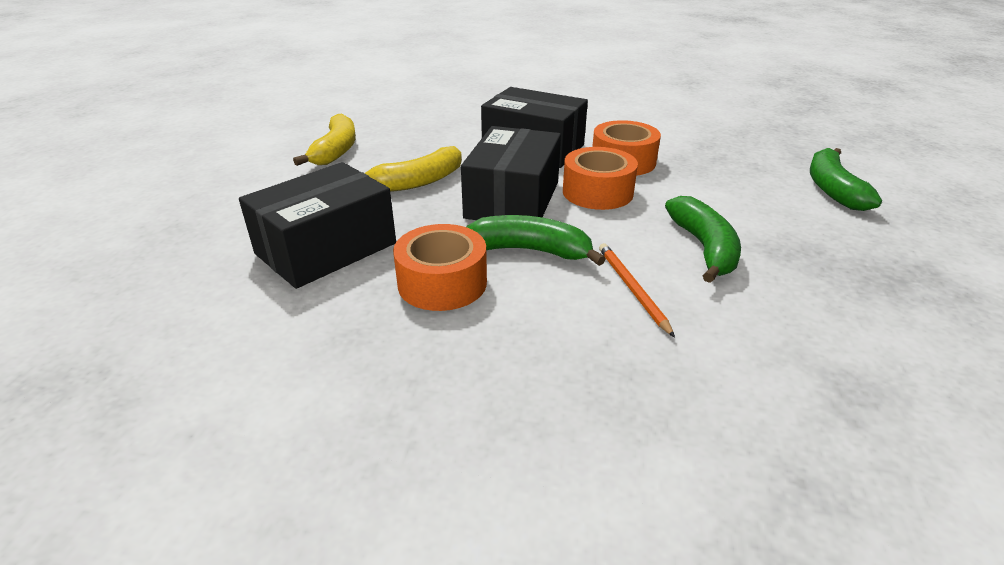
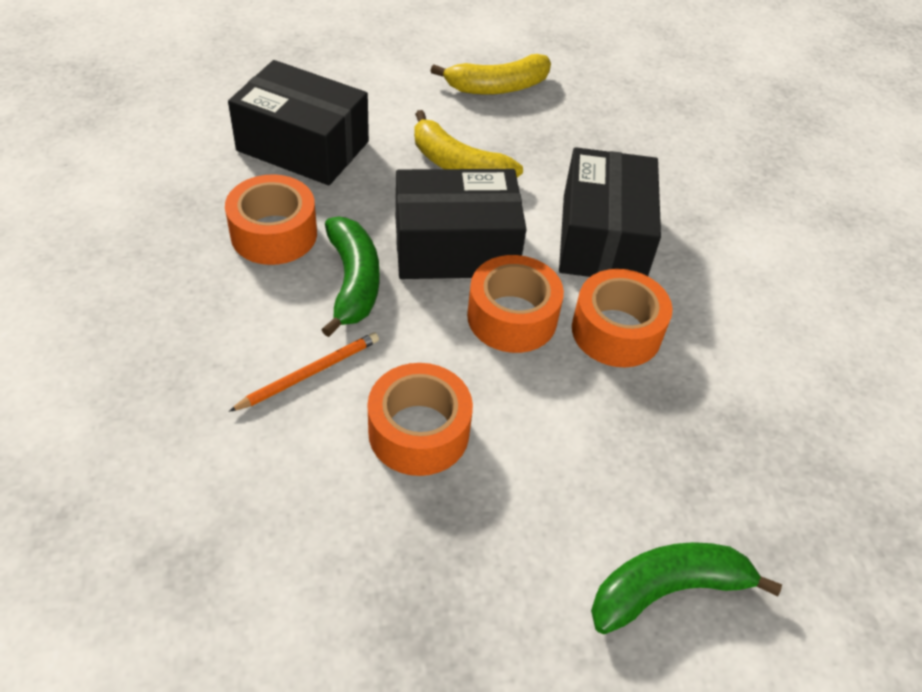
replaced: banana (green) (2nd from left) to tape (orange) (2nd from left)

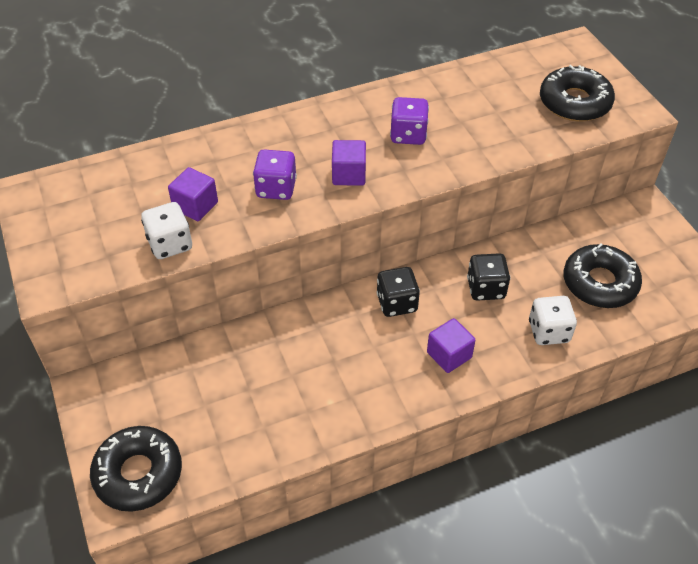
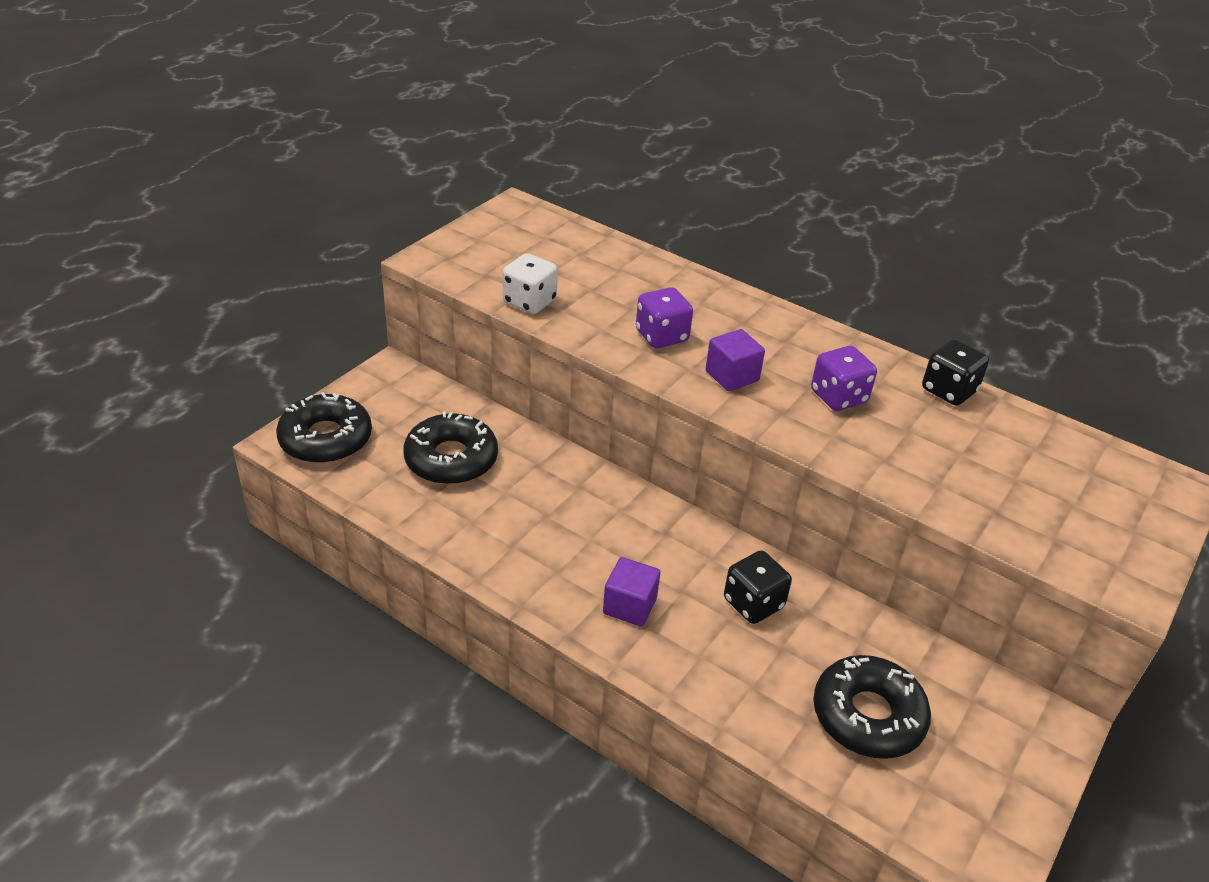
removed: cube (purple) (1st from left); dice (white) (2nd from left)
moved: dice (black) (1st from left in the first image) to dice (black) (2nd from left); donut (black) (2nd from left)

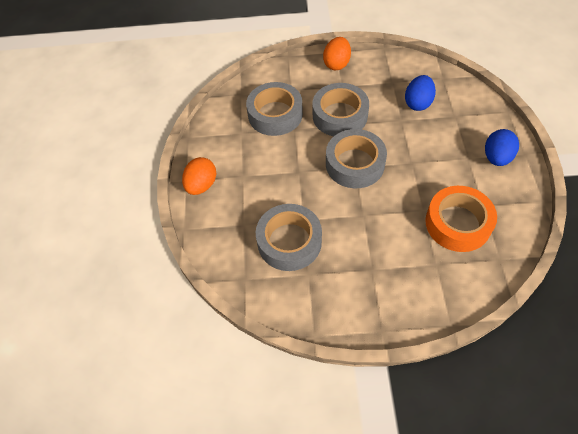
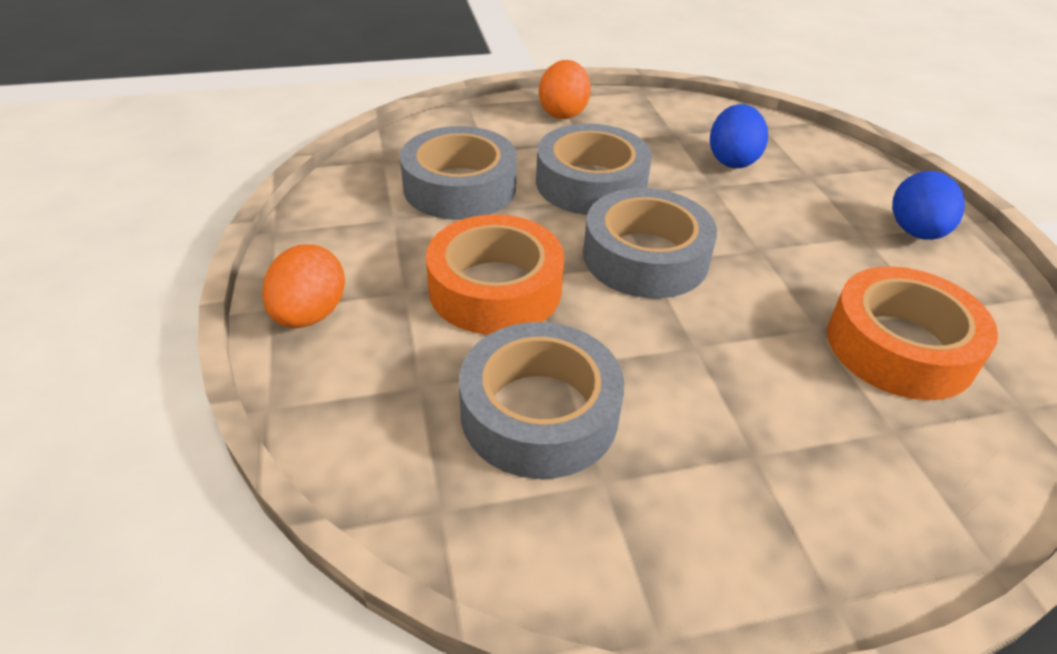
added: tape (orange) (1st from left)

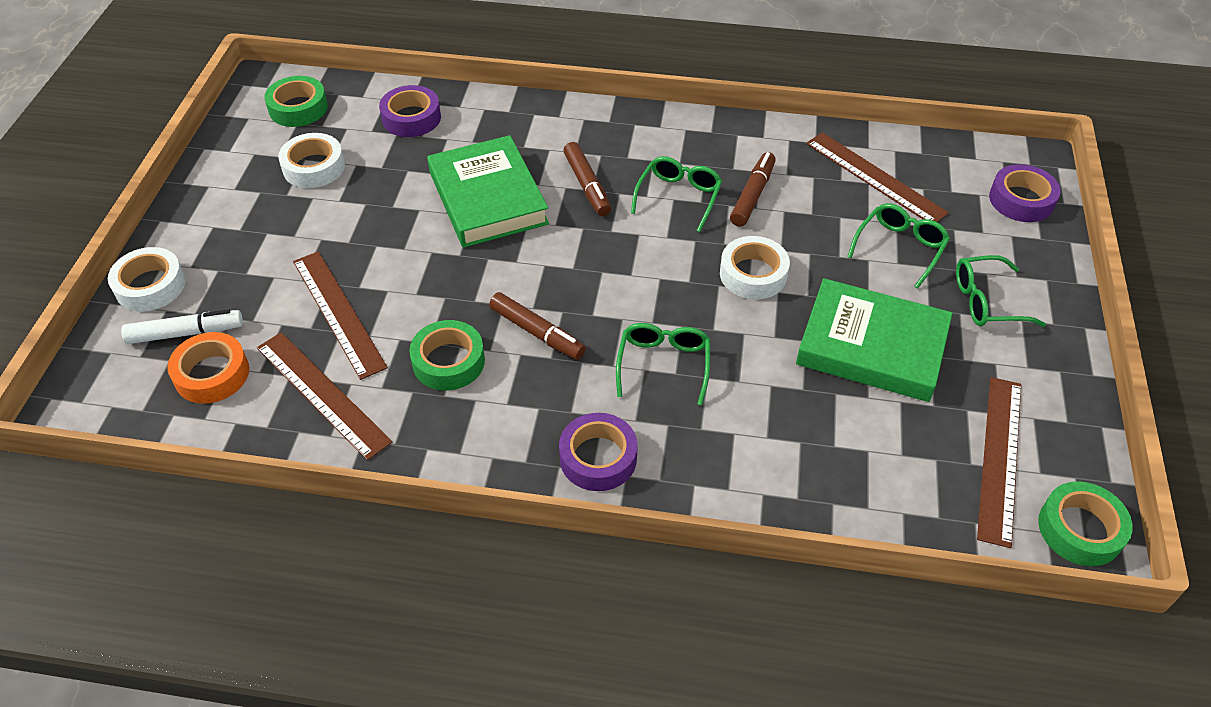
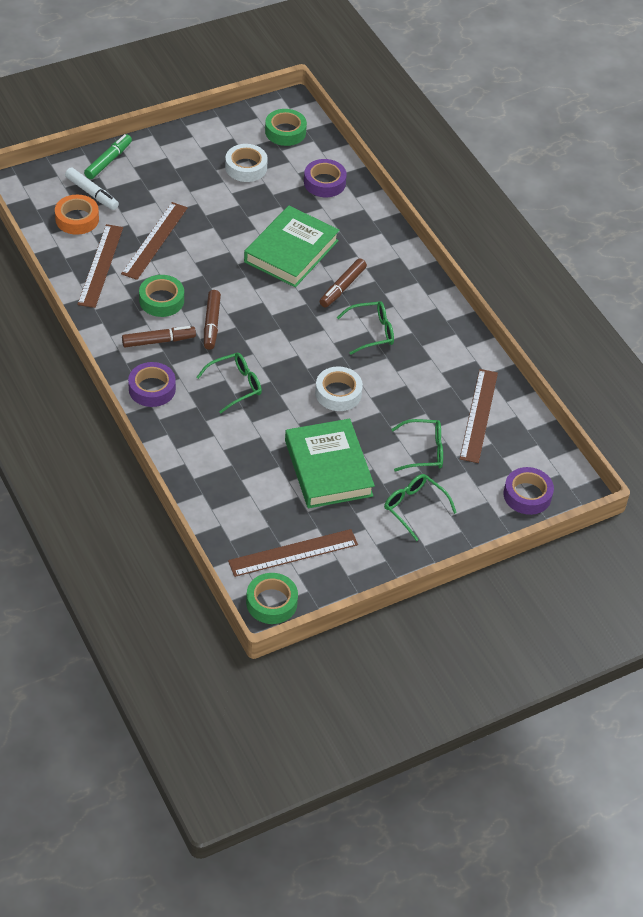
moved: marker (brown) (3rd from left in the first image) to marker (brown) (1st from left)
replaced: tape (white) (1st from left) to marker (green)

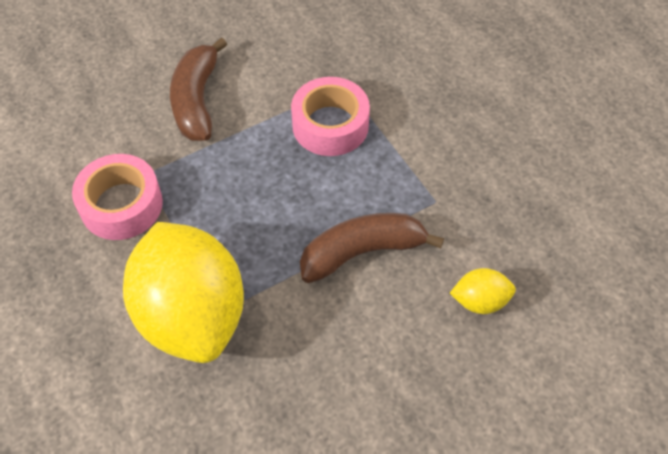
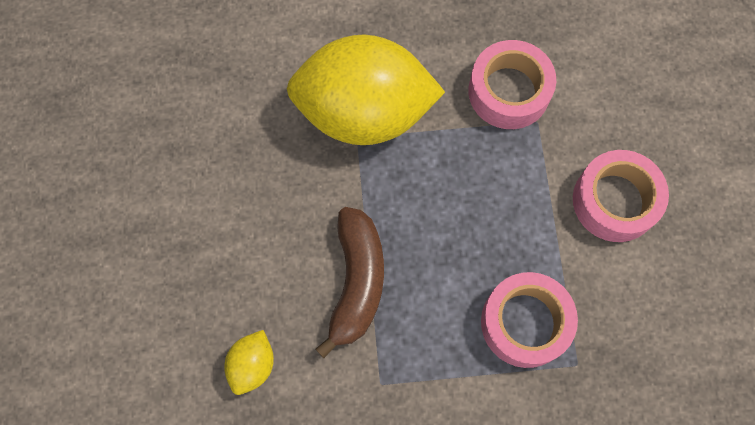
replaced: banana (brown) (1st from left) to tape (pink) (3rd from left)

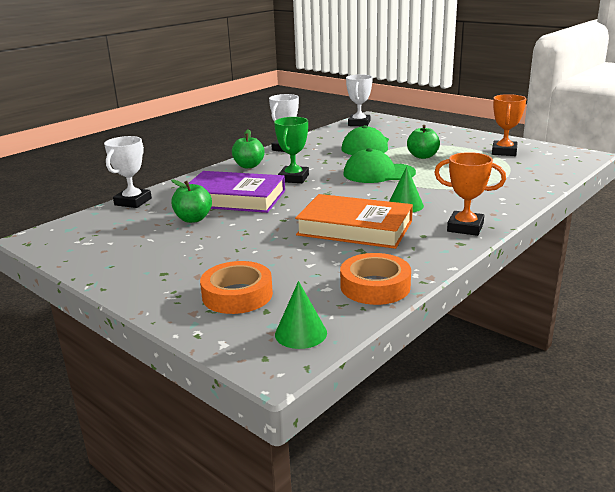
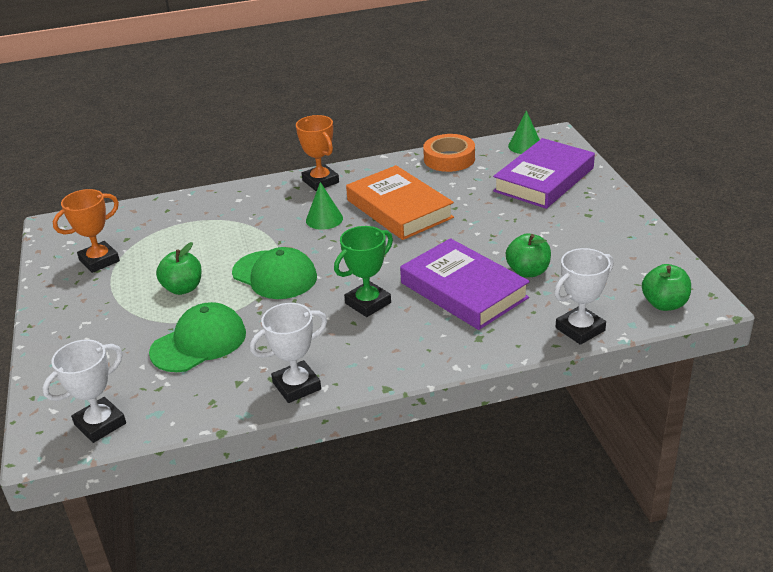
moved: apple (green) (2nd from left in the first image) to apple (green) (3rd from left)
replaced: tape (orange) (1st from left) to book (purple) (2nd from left)

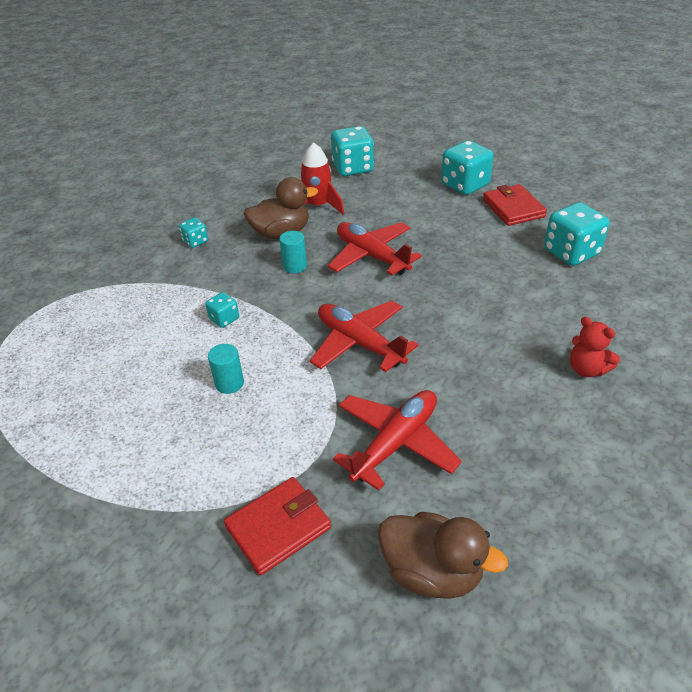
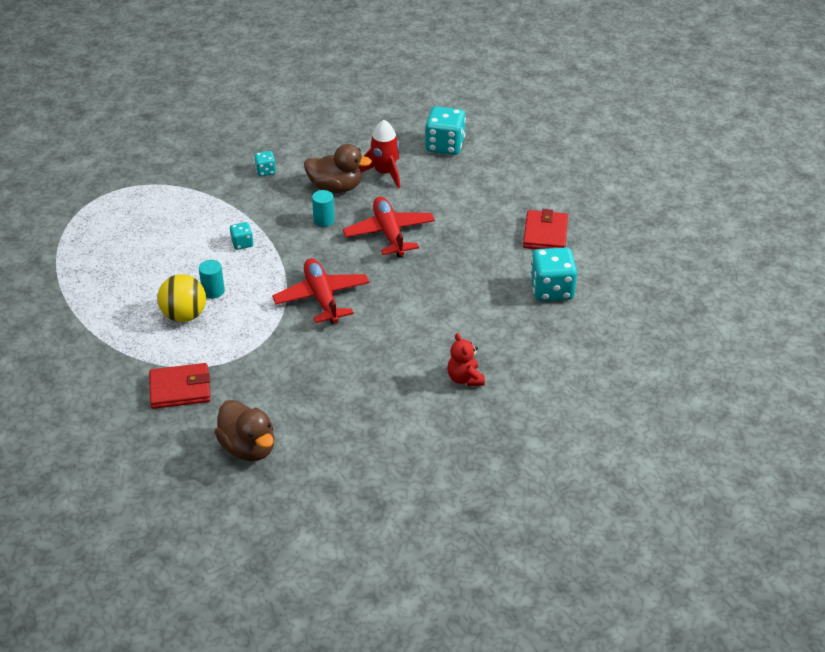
removed: plane (red) (3rd from left); dice (turquoise) (4th from left)
added: ball (yellow)

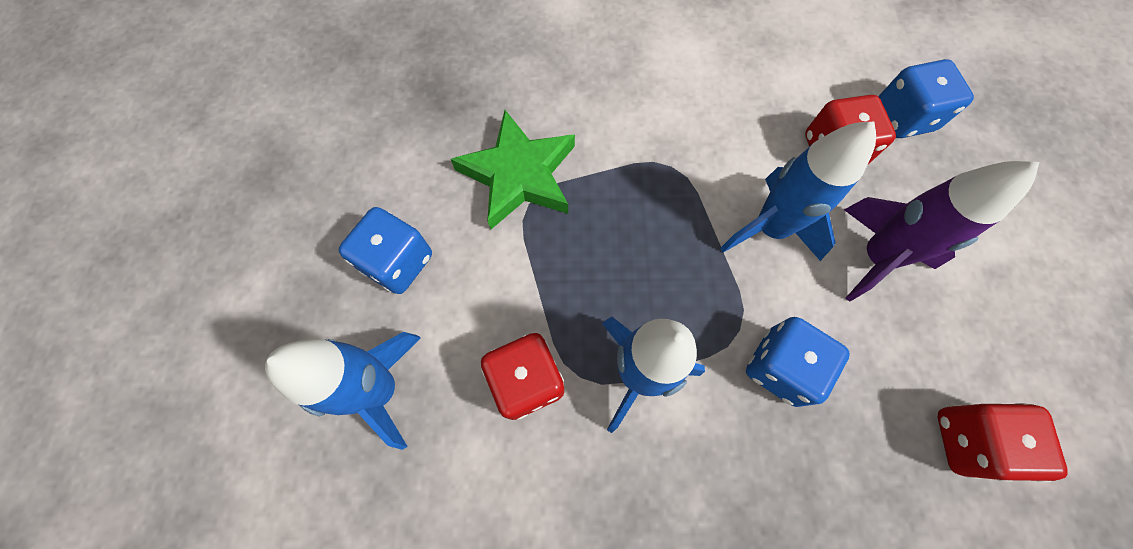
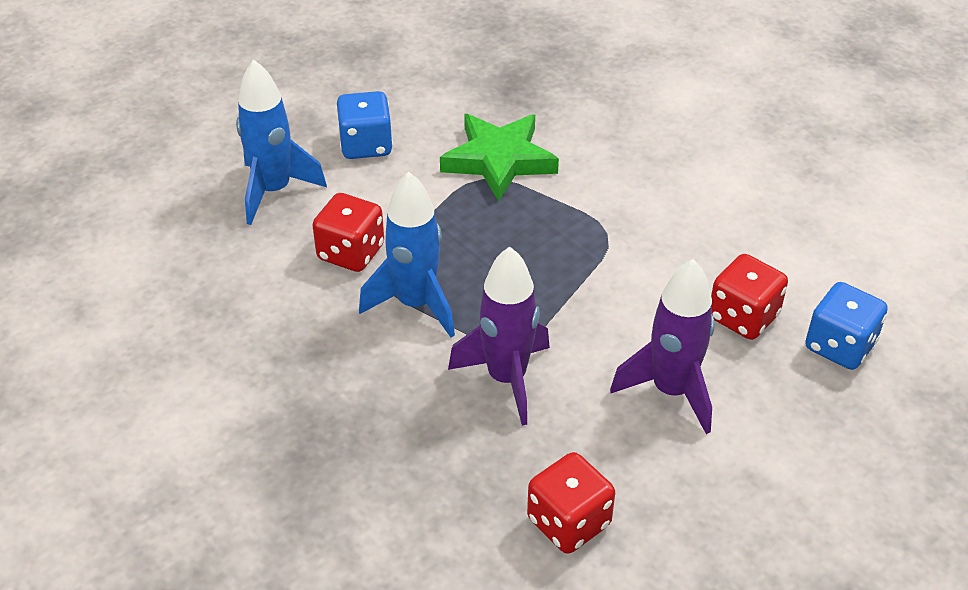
removed: rocket (blue) (3rd from left)
replaced: dice (blue) (2nd from left) to rocket (purple) (1st from left)

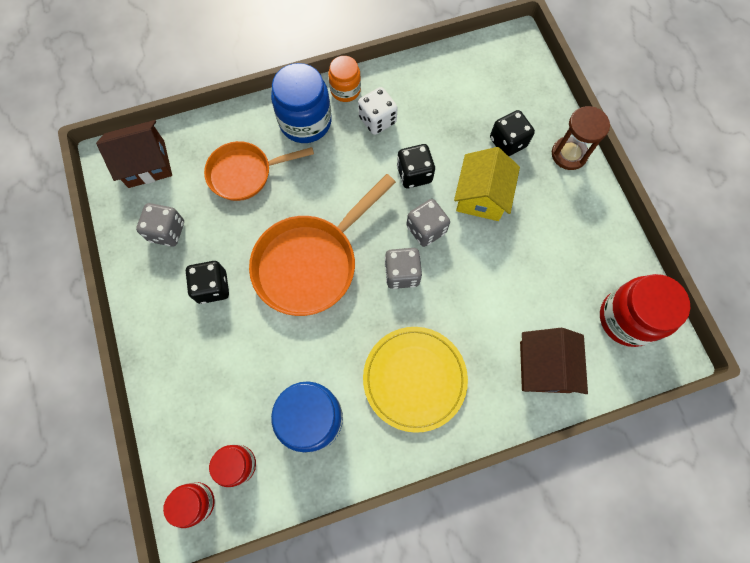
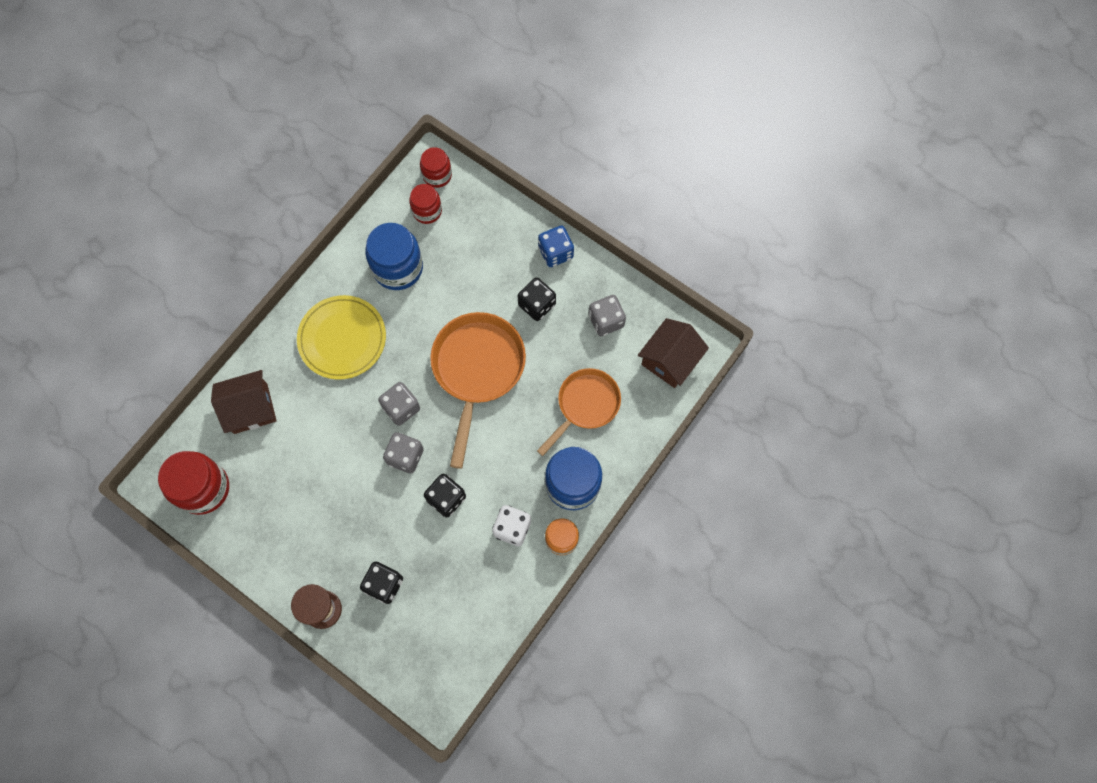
removed: house (yellow)
added: dice (blue)
turned: house (brown) (2nd from left in the first image) 75 degrees counterclockwise

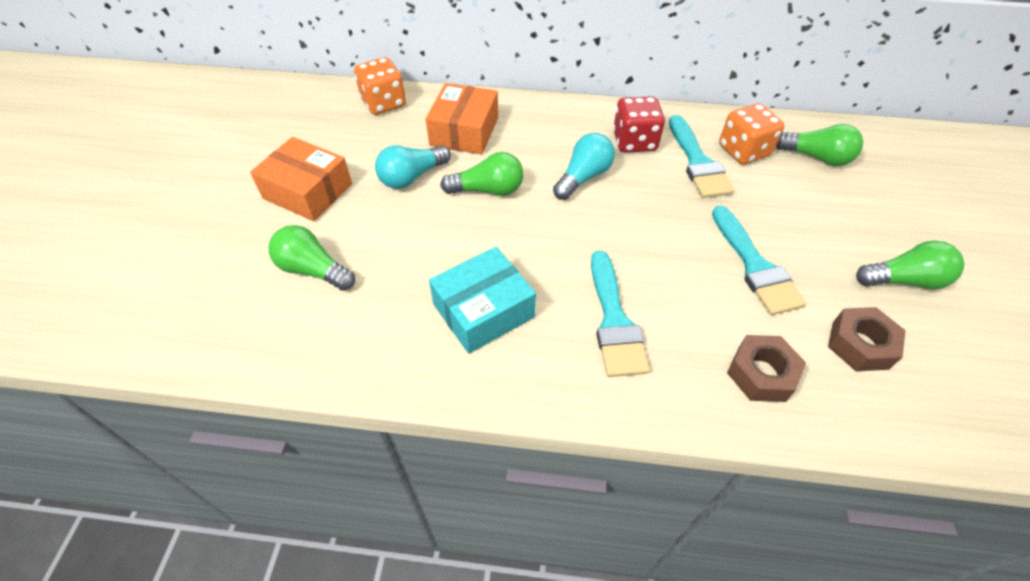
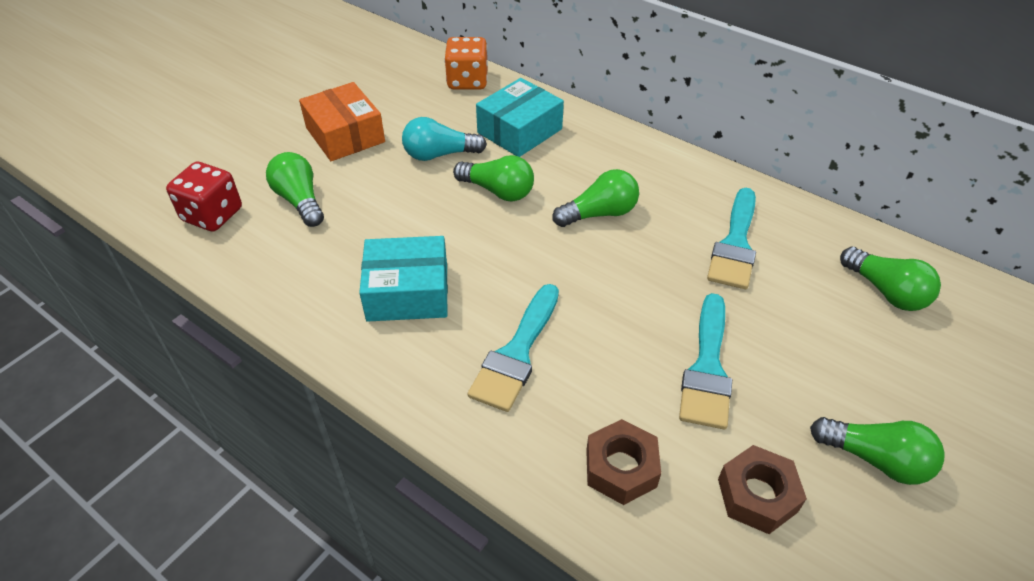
removed: dice (orange) (2nd from left)
moved: dice (red)
recoloured: box (orange) (2nd from left) to box (turquoise) (2nd from left); light bulb (turquoise) (2nd from left) to light bulb (green) (3rd from left)

